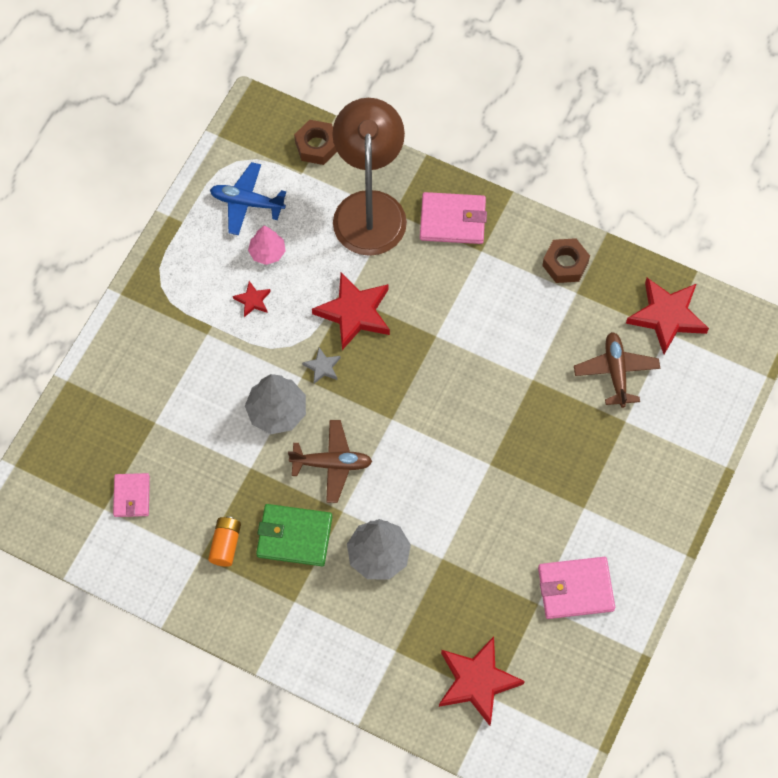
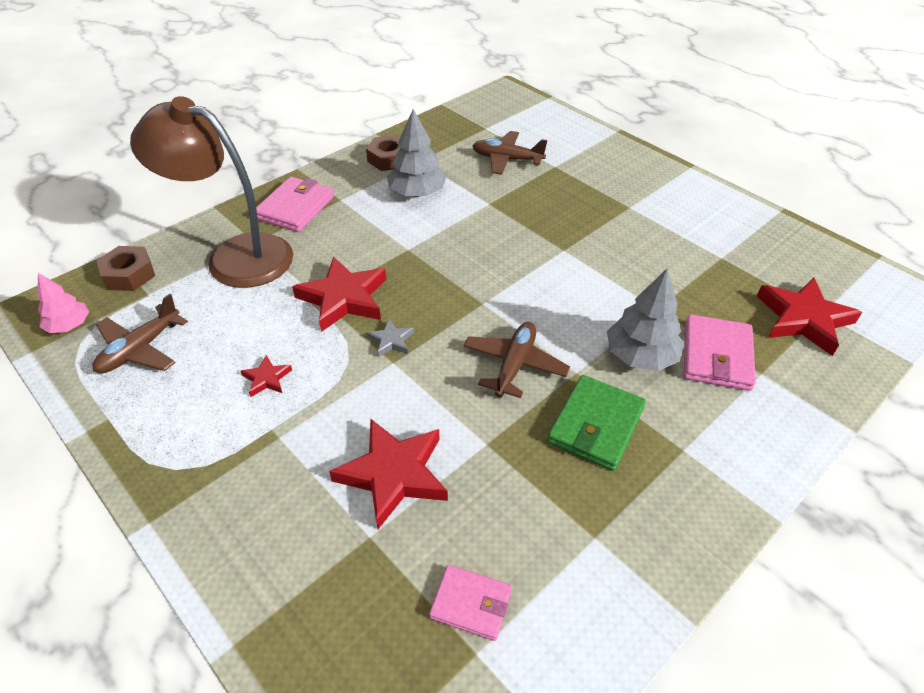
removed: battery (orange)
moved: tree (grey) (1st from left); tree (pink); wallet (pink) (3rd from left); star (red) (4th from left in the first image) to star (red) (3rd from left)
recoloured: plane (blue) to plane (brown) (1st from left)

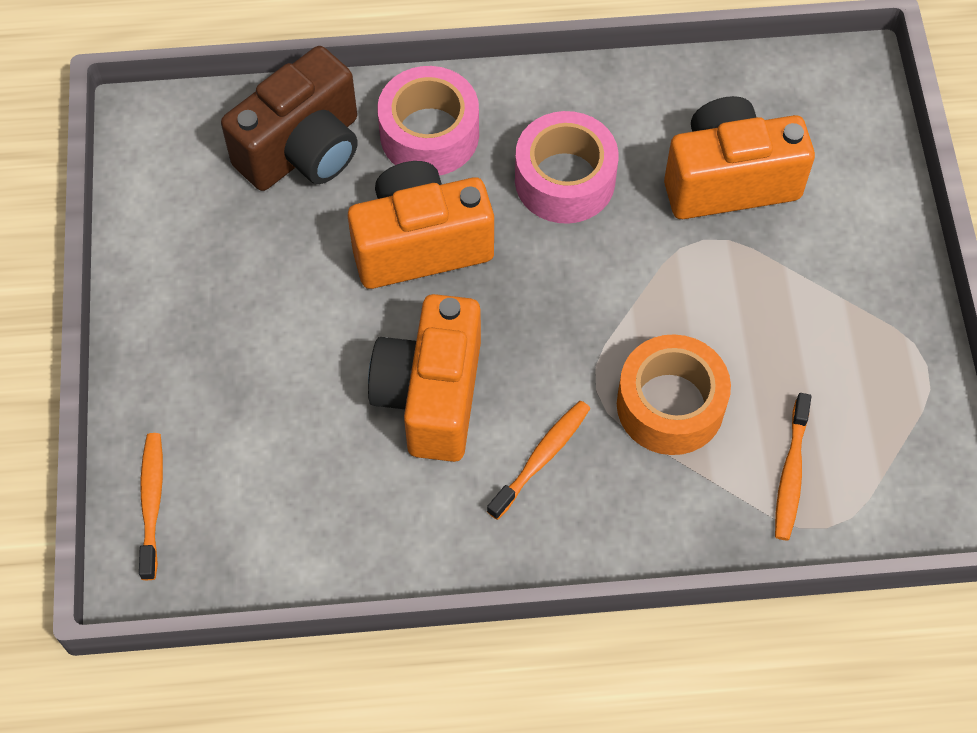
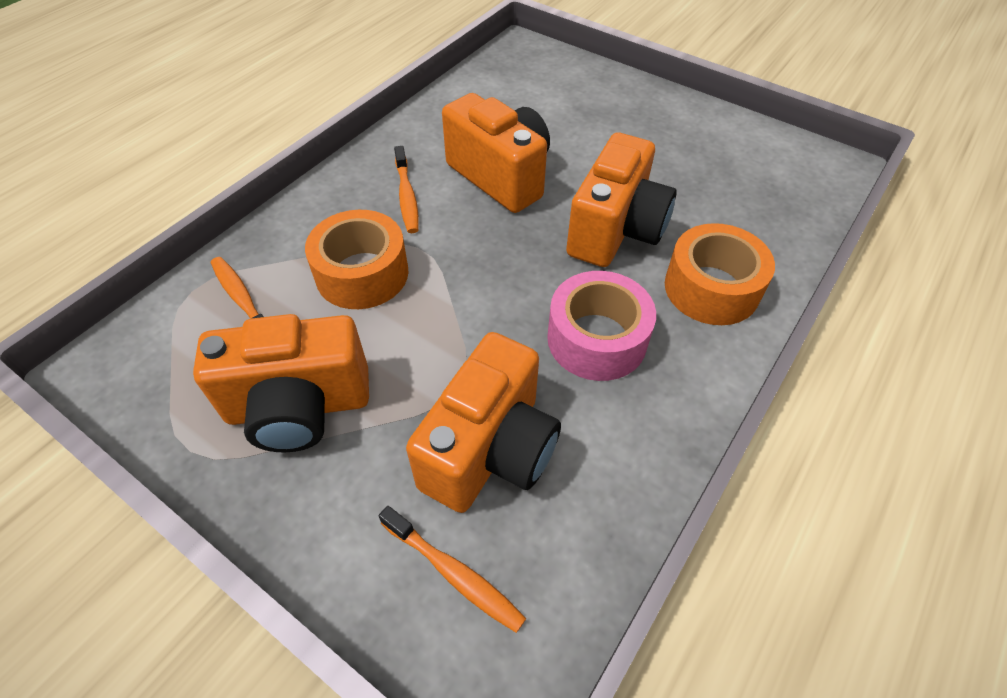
removed: camera (brown)
added: camera (orange) (1st from left)
moved: toothbrush (orange) (1st from left in the first image) to toothbrush (orange) (3rd from left)
recoloured: tape (pink) (1st from left) to tape (orange) (2nd from left)

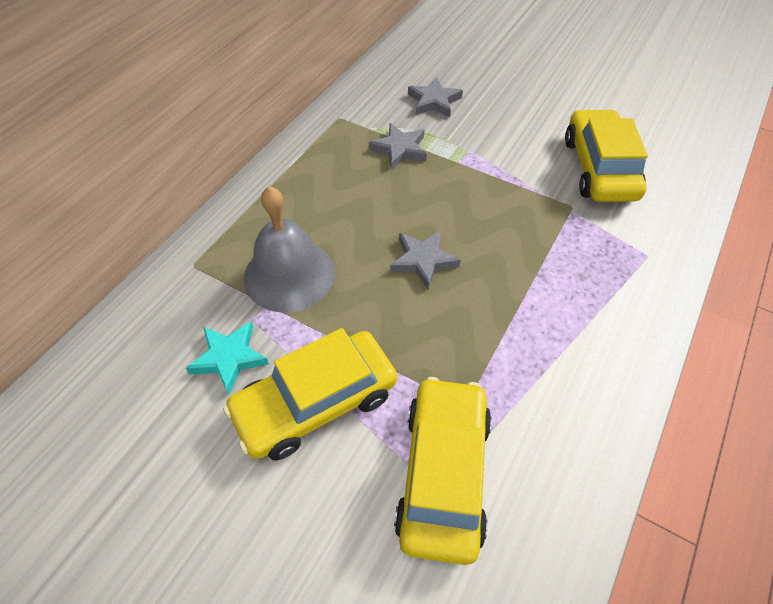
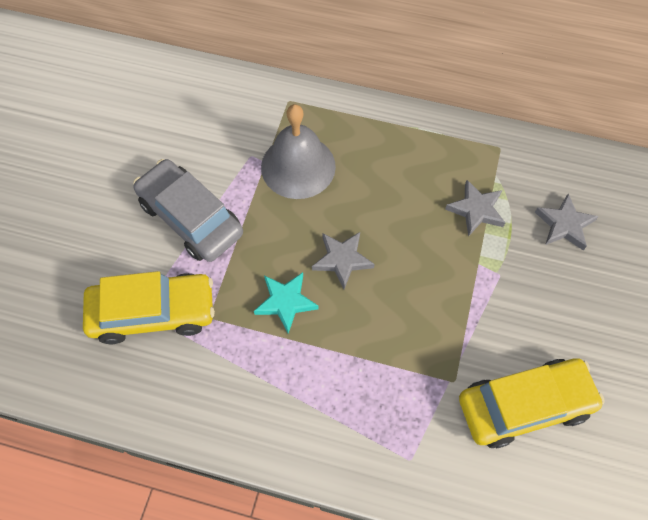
moved: star (turquoise)
recoloured: car (yellow) (1st from left) to car (grey)

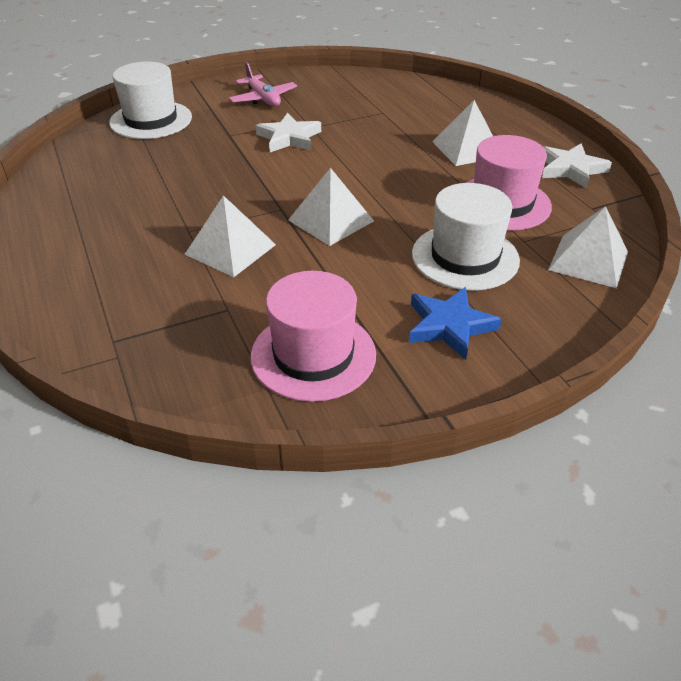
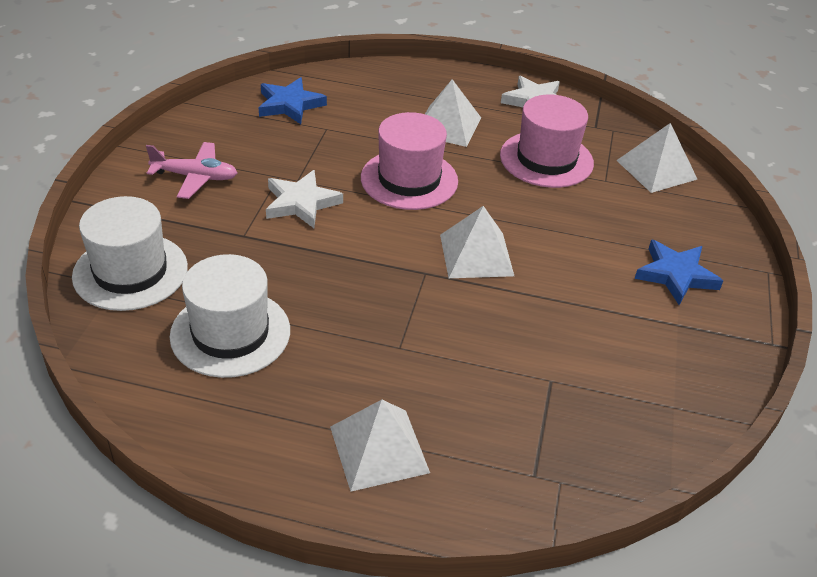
added: star (blue) (1st from left)
moved: pyramid (white) (1st from left); hat (pink) (1st from left); hat (white) (2nd from left)

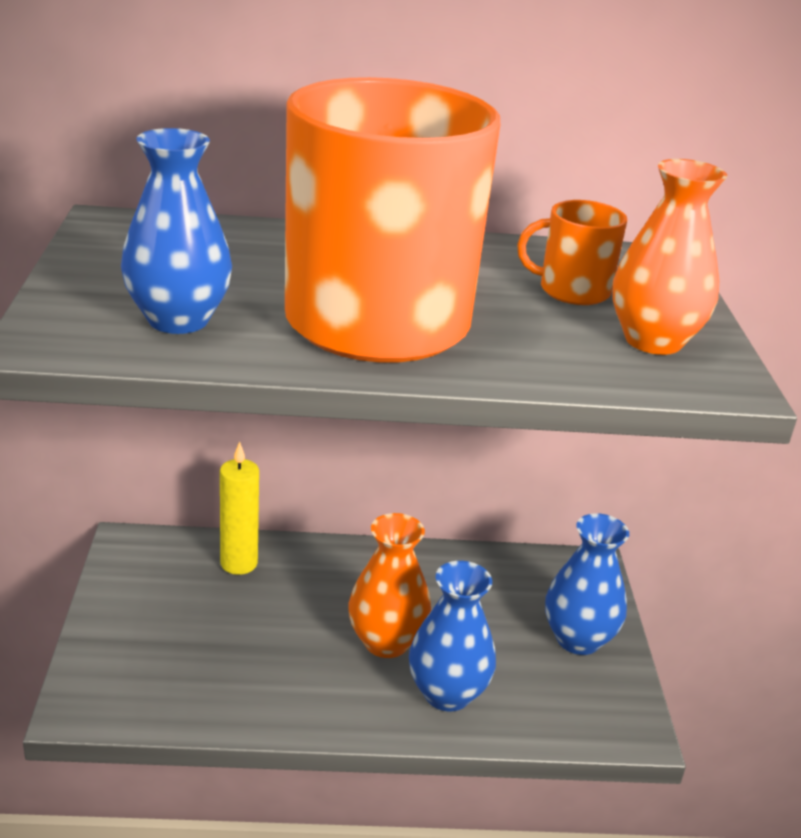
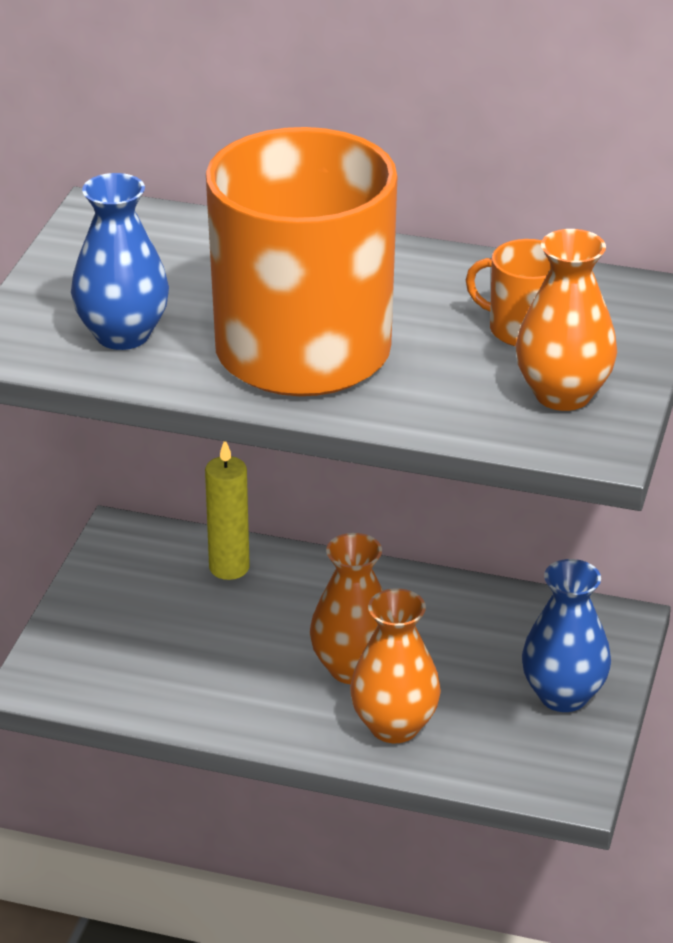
recoloured: vase (blue) (2nd from left) to vase (orange) (2nd from left)

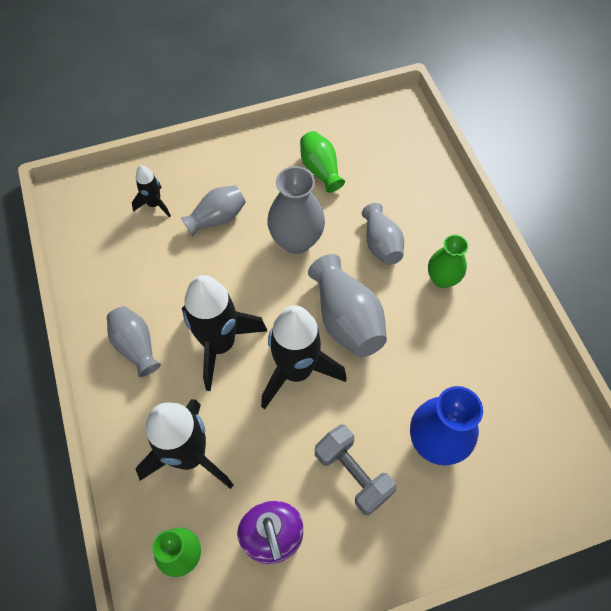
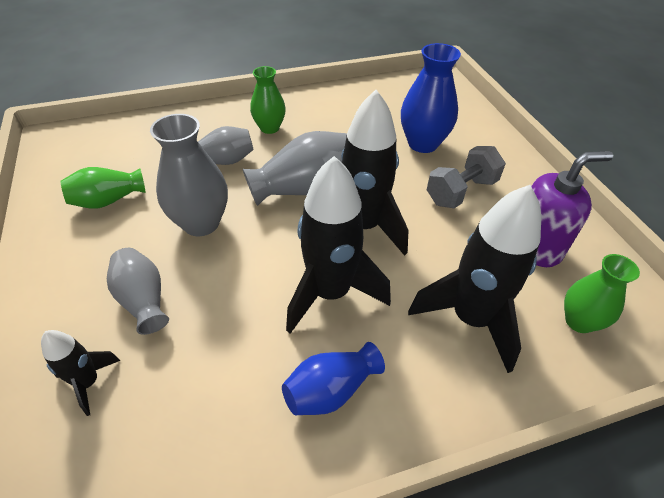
recoloured: vase (grey) (1st from left) to vase (blue) (1st from left)

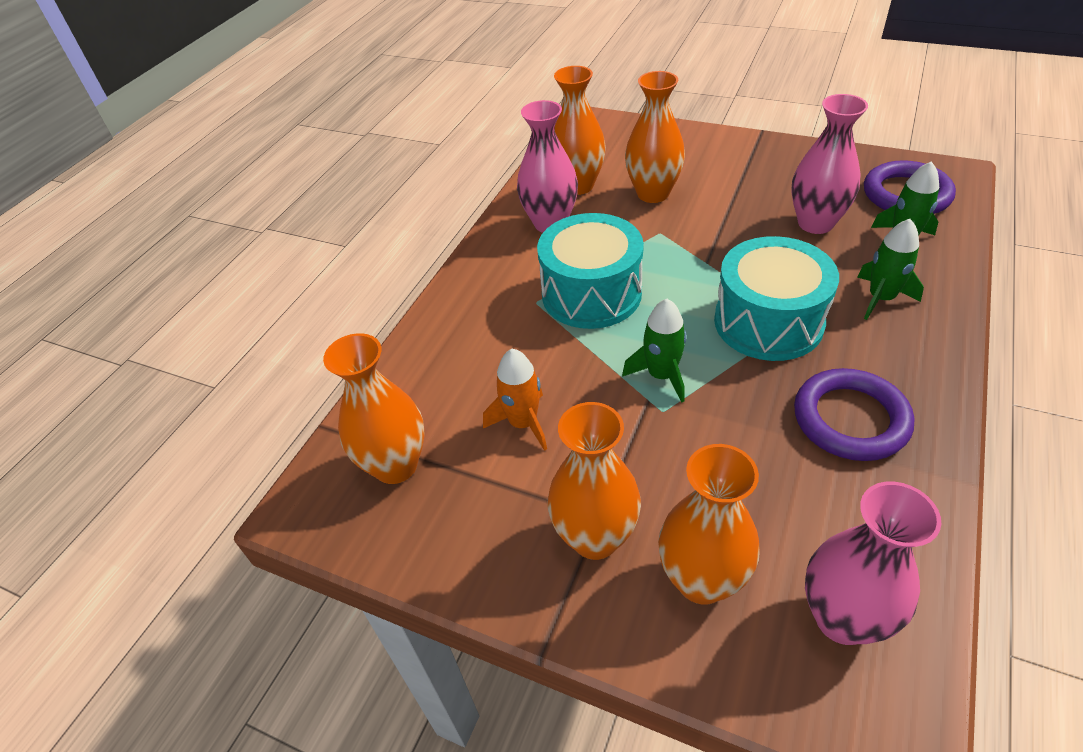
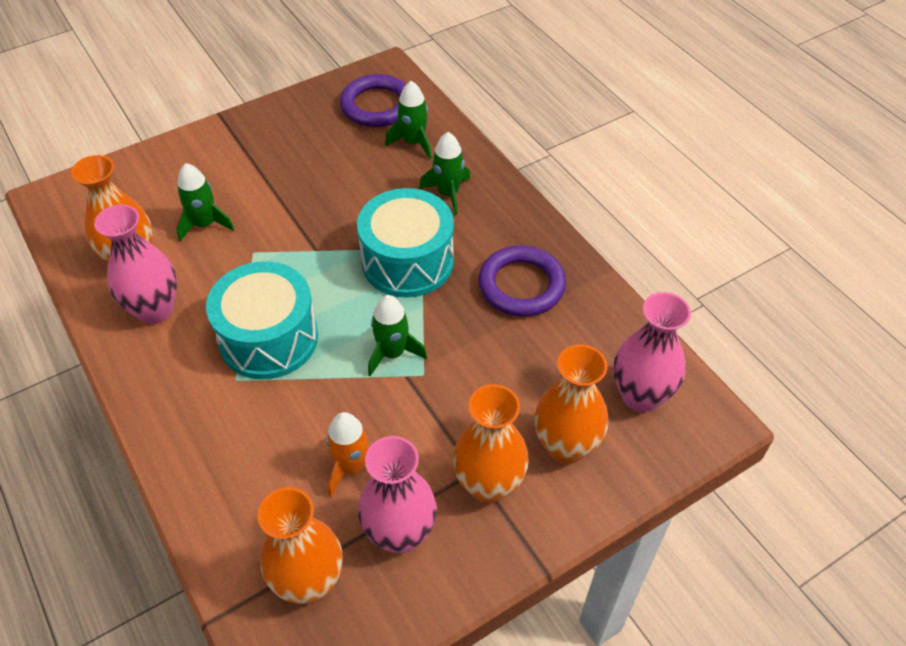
moved: vase (pink) (2nd from left)
replaced: vase (orange) (4th from left) to rocket (green) (1st from left)

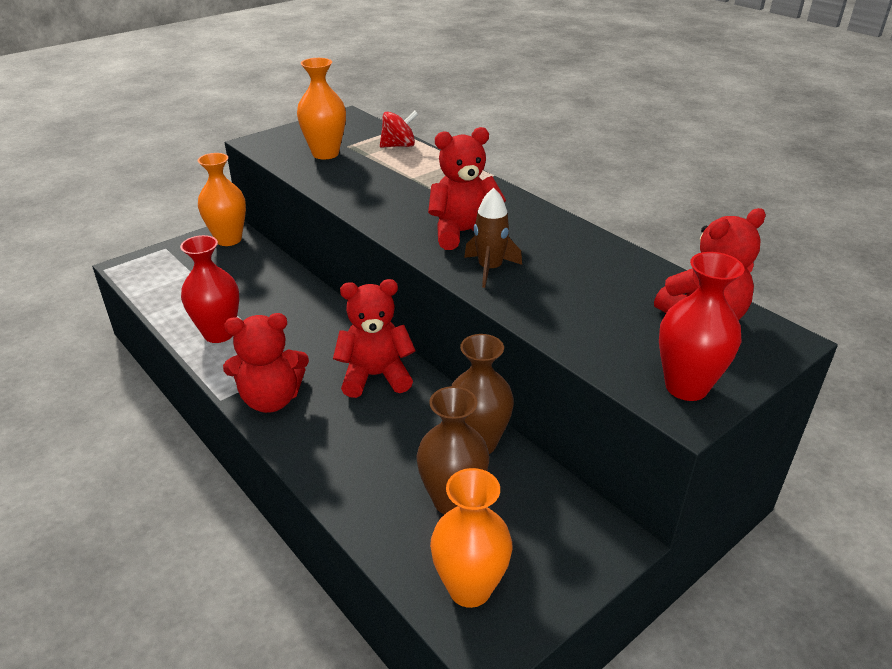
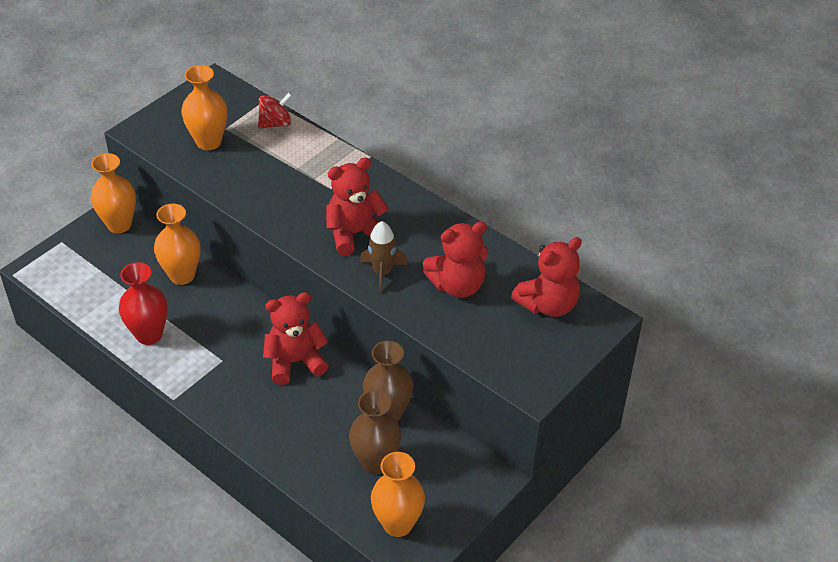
removed: vase (red) (2nd from left)
added: vase (orange) (2nd from left)
moved: teddy bear (red) (1st from left in the first image) to teddy bear (red) (3rd from left)

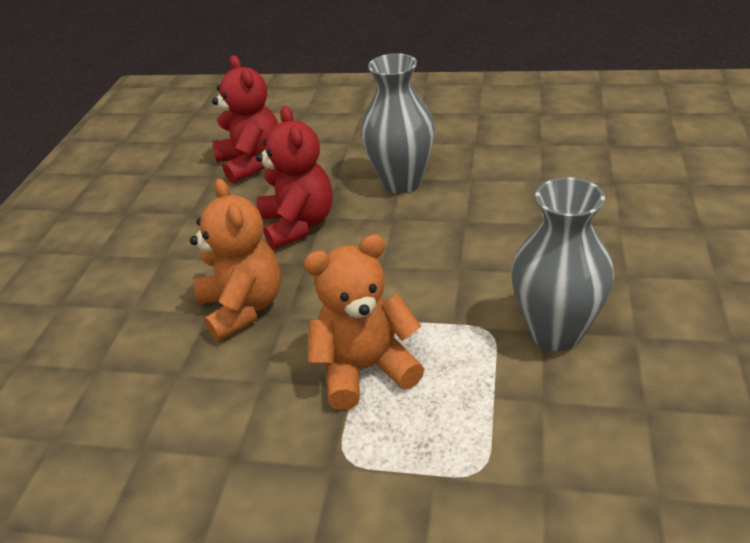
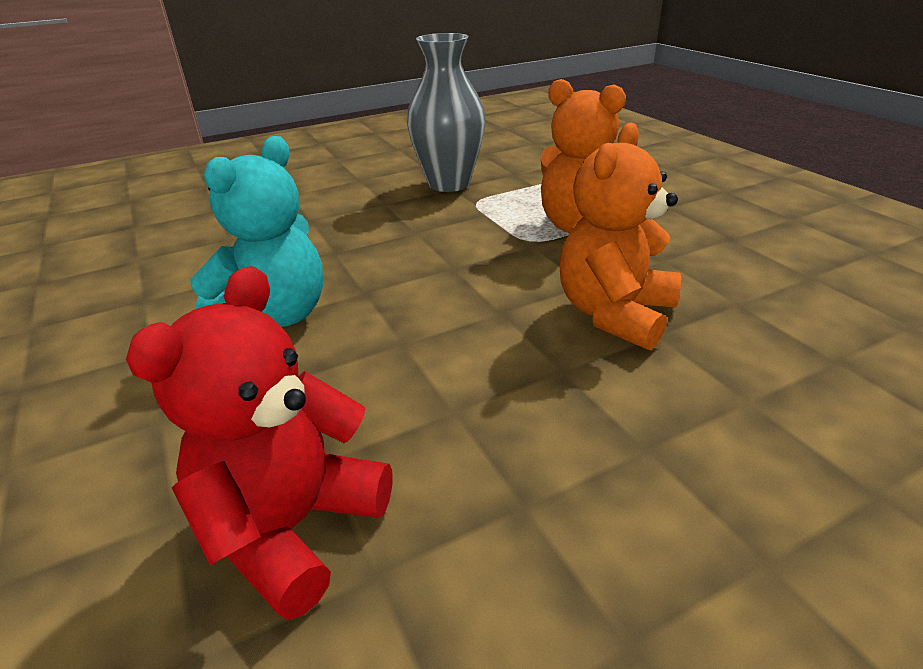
removed: teddy bear (red) (2nd from left)
replaced: vase (grey) (1st from left) to teddy bear (turquoise)

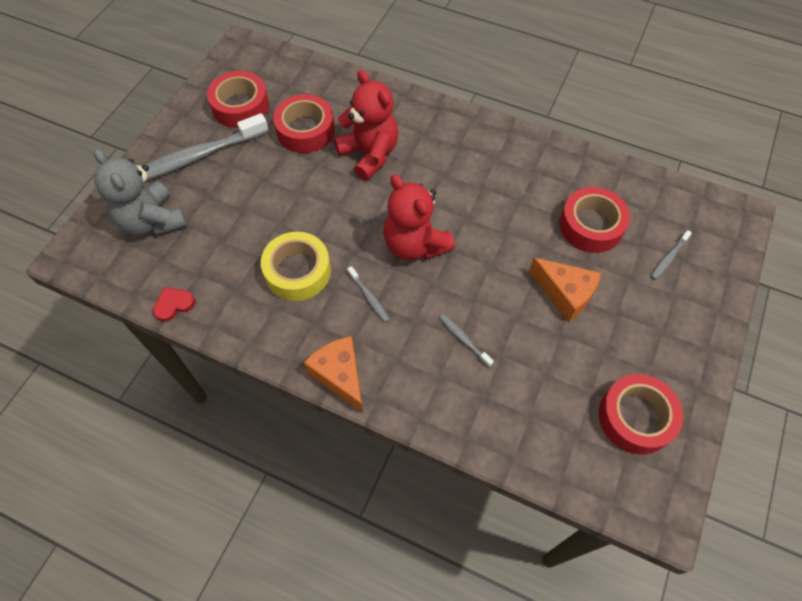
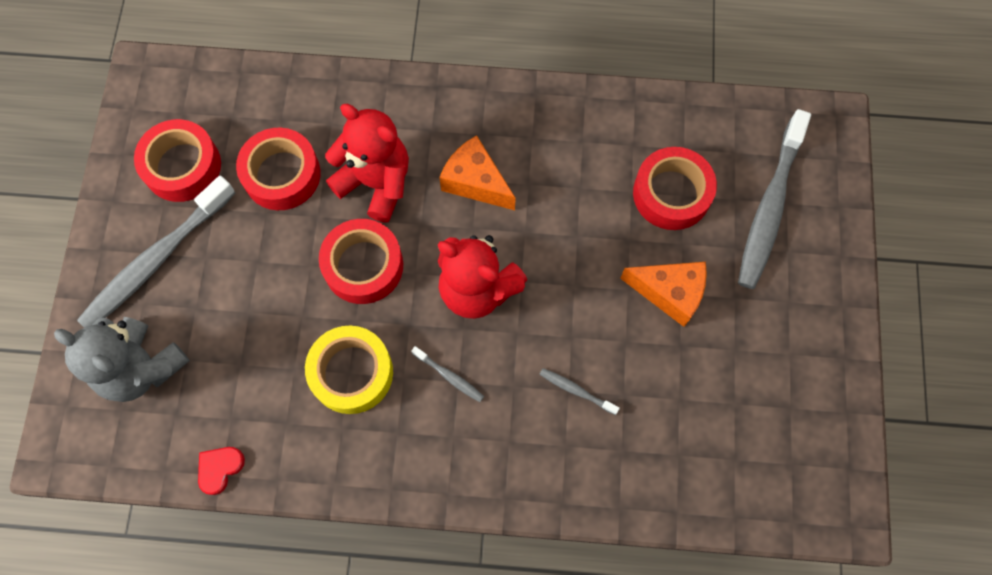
moved: cheese (orange) (1st from left); tape (red) (4th from left in the first image) to tape (red) (3rd from left)
resized: toothbrush (grey) (4th from left) x2.39

